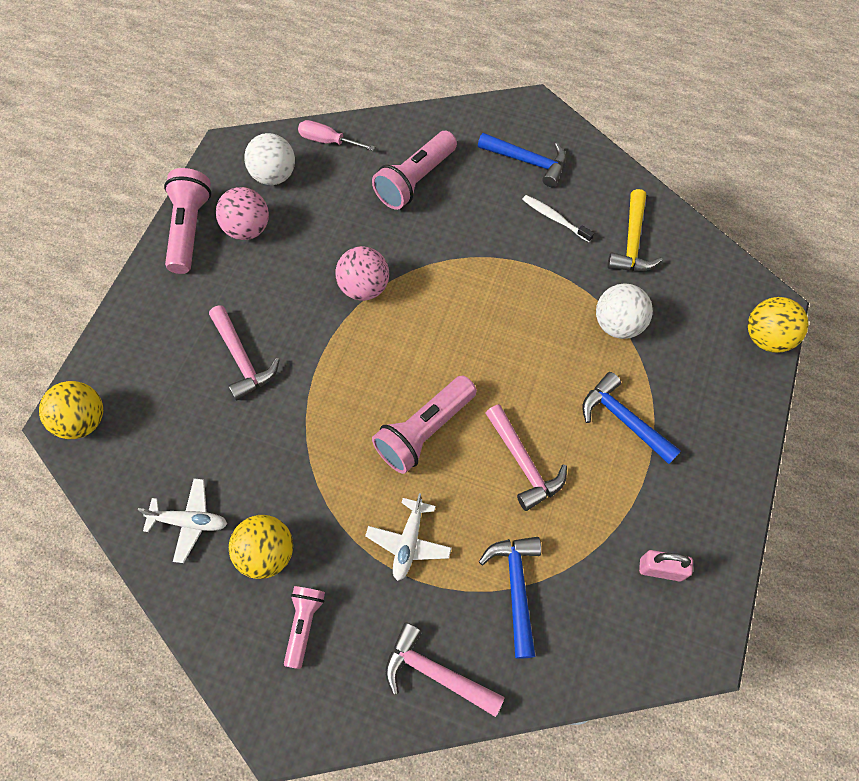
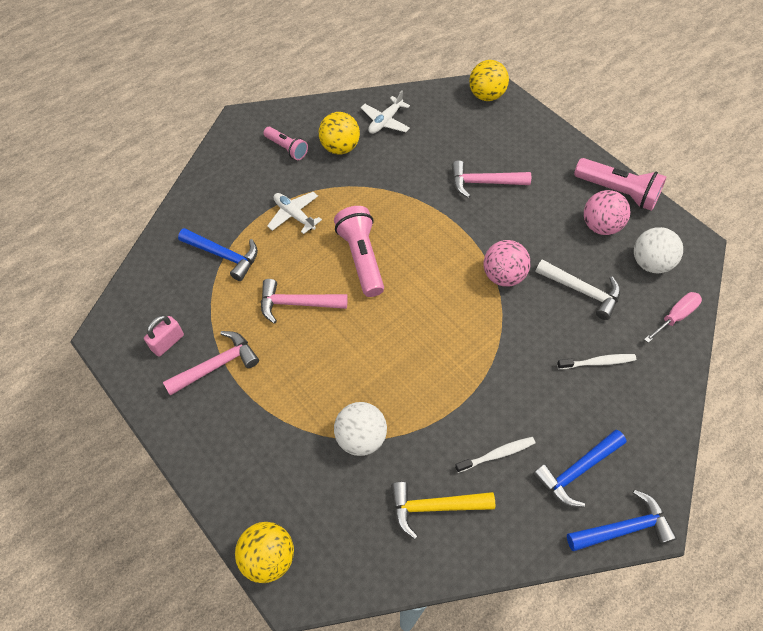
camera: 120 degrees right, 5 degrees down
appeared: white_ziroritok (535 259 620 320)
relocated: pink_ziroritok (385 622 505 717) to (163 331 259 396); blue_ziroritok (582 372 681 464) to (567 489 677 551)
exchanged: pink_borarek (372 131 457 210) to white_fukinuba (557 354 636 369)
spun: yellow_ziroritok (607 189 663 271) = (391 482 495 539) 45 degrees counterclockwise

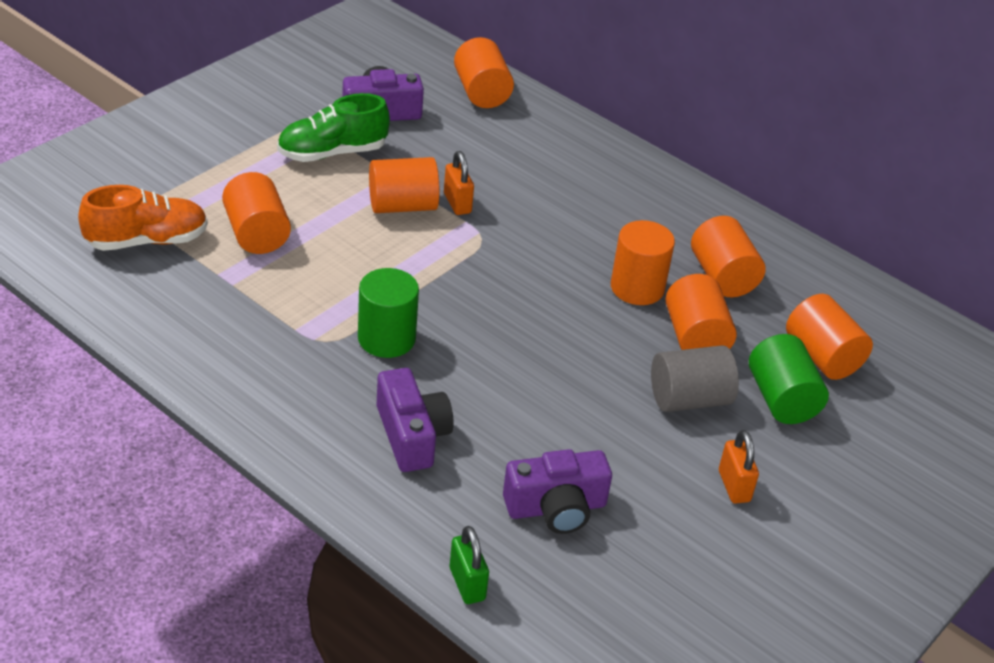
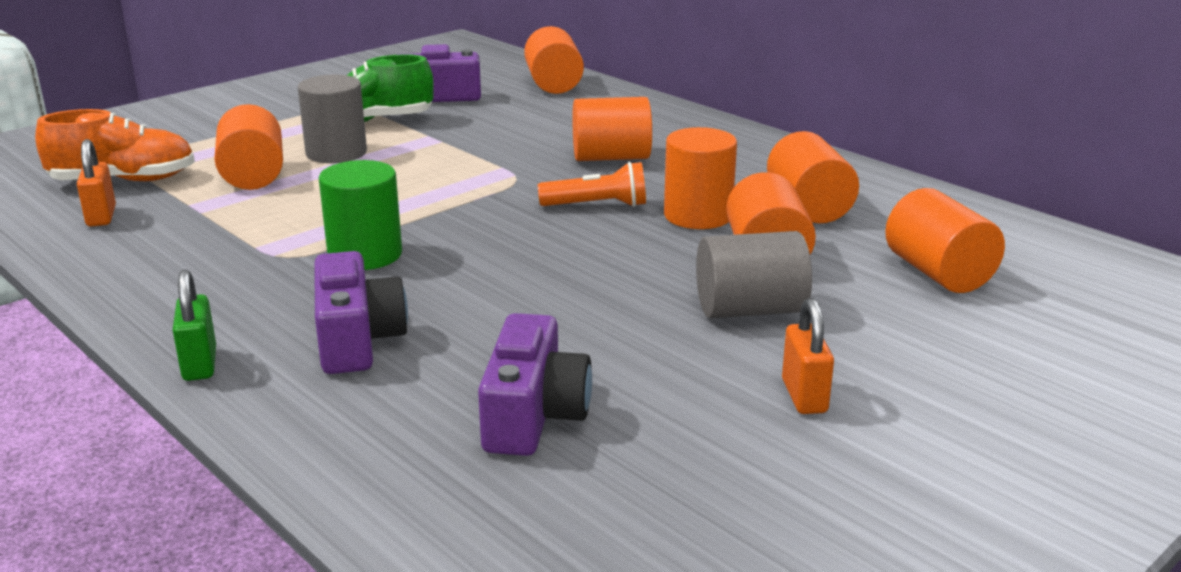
camera: 10 degrees right, 15 degrees down
missing: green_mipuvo (749 334 829 424)
appeared: grey_mipuvo (298 75 367 163); orange_borarek (538 162 646 207)
relocated: orange_mipuvo (369 157 440 213) to (572 97 652 161); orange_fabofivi (444 151 474 215) to (77 139 116 226); green_fabofivi (450 526 489 604) to (173 270 216 381)
spun: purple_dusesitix (503 449 612 534) = (478 313 592 456) 75 degrees counterclockwise

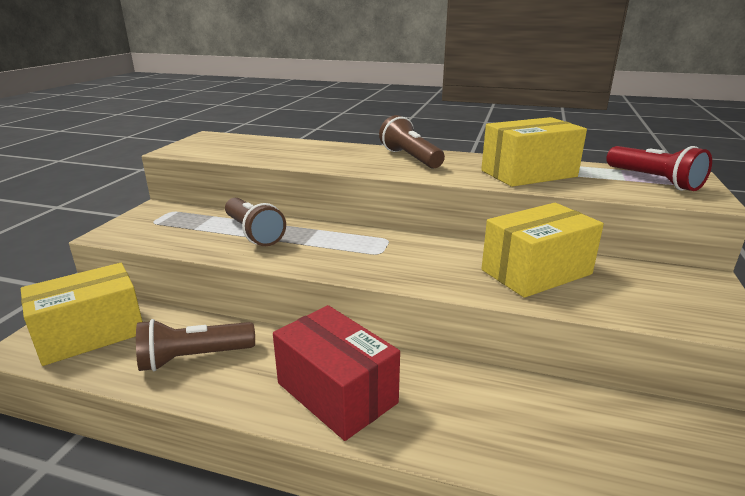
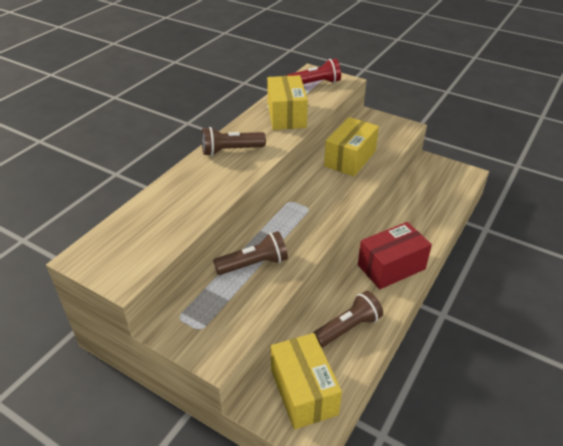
camera: 75 degrees left, 15 degrees up
spun: brown_borarek (136 319 255 371) = (313 291 383 347) 120 degrees counterclockwise; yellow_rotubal (481 203 604 298) = (324 117 379 177) 45 degrees clockwise

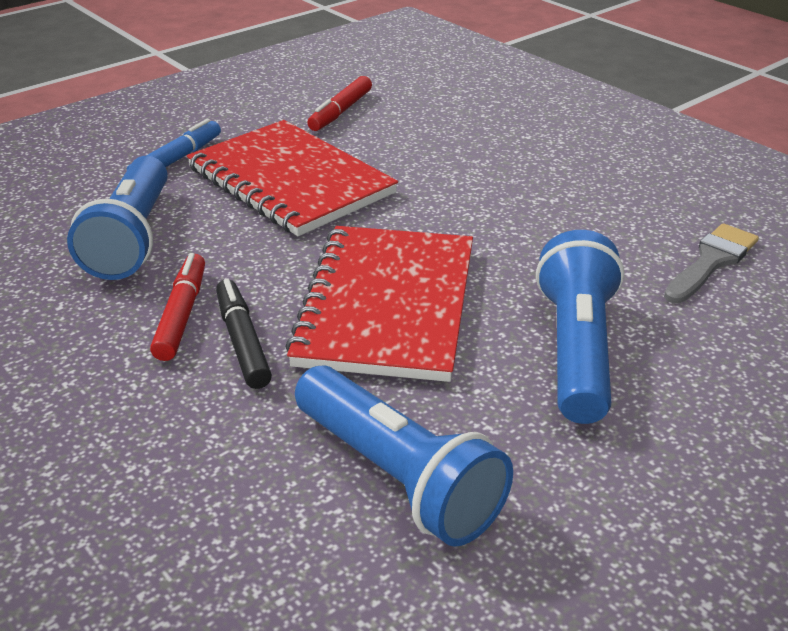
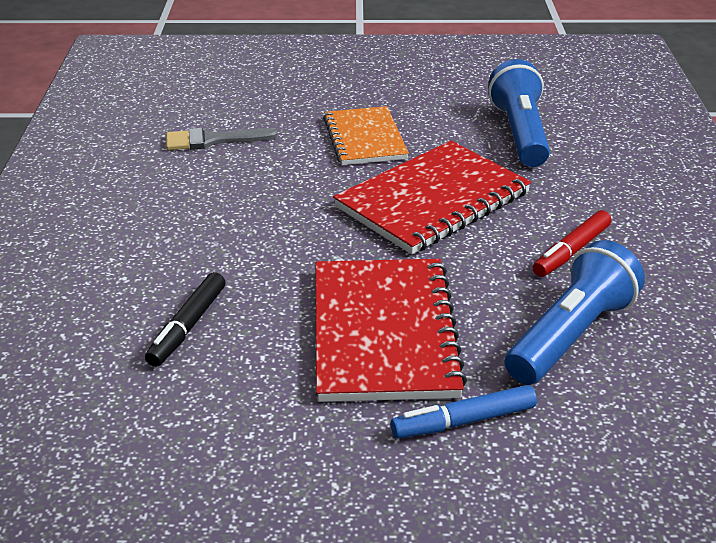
camera: 140 degrees left, 0 degrees up
missing: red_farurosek (307 76 372 131)
relocated: black_farurosek (216 278 272 389) to (145 272 226 367)
exchanged: blue_borarek (536 230 624 424) to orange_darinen (323 106 409 165)

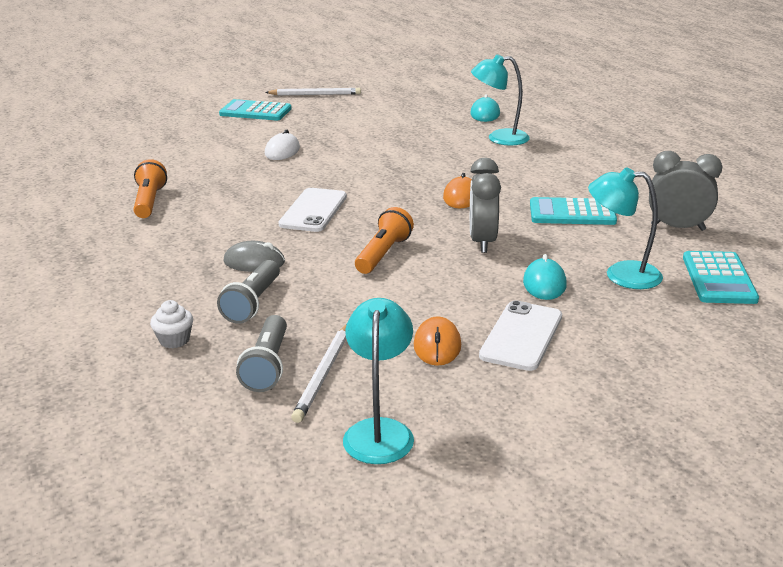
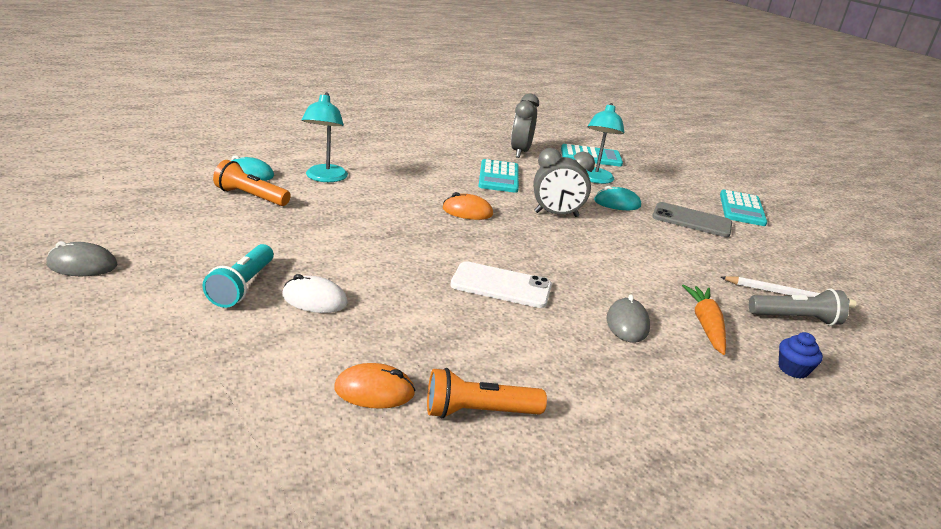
camera: 95 degrees left, 0 degrees up
missing: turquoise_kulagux (343 298 414 464)
appeared: turquoise_borarek (202 244 274 308)
relocated: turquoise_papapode (219 99 292 121) to (720 190 767 226); orange_borarek (355 207 414 274) to (213 160 291 206); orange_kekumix (414 316 461 366) to (334 363 415 409)
exchanged: grey_borarek (217 260 280 324) to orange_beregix (682 285 726 355); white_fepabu (265 88 361 95) to grey_kekumix (46 241 117 276)
colour: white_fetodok (150 300 193 348) to blue_fetodok (778 332 823 379); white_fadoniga (479 300 562 371) to grey_fadoniga (652 202 732 237)

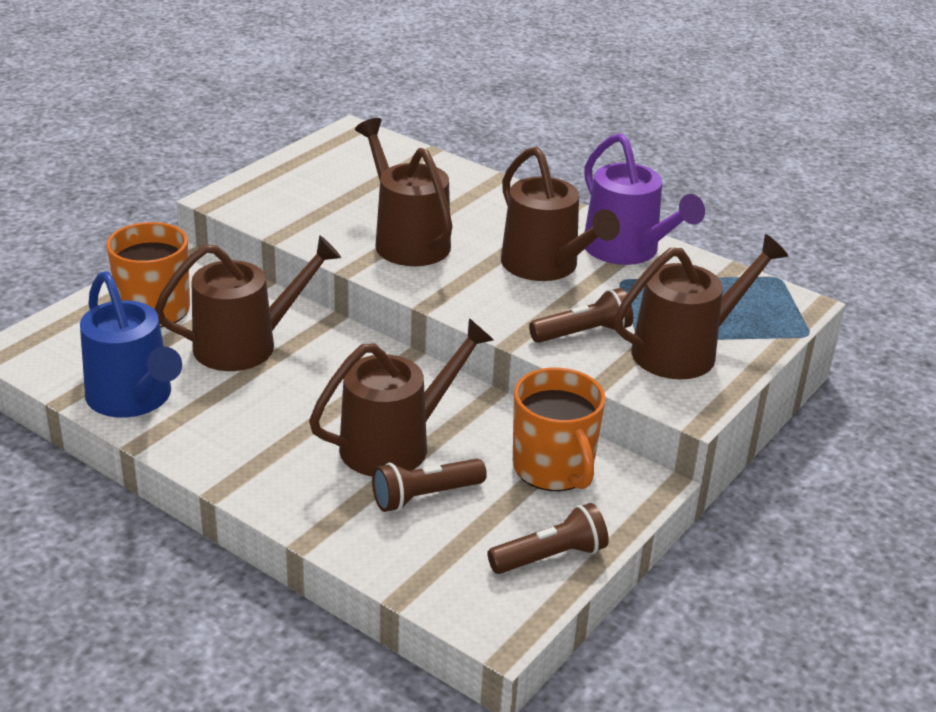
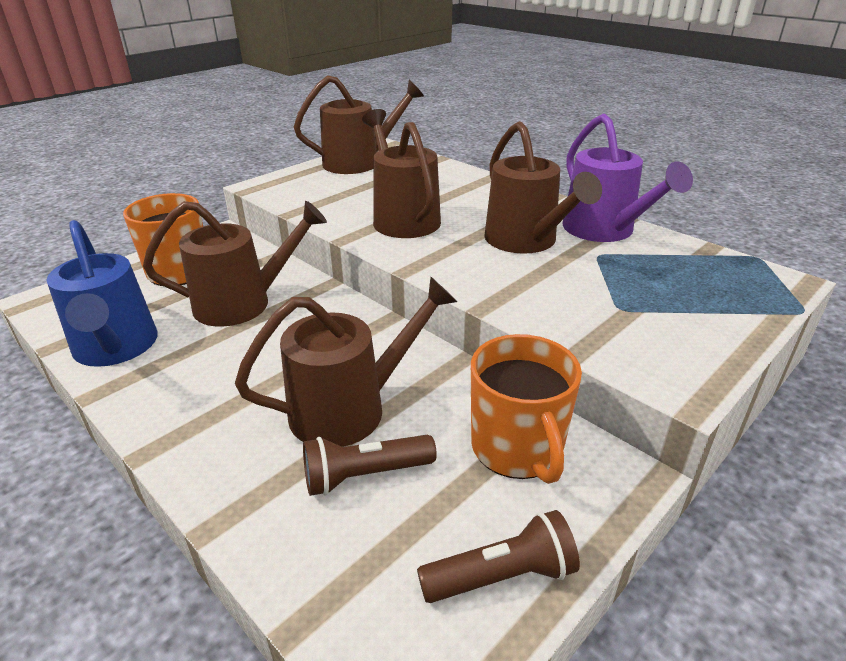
camera: 10 degrees right, 0 degrees up
missing: brown_borarek (529 288 633 343)
relocated: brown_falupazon (614 234 788 379) to (294 75 424 174)

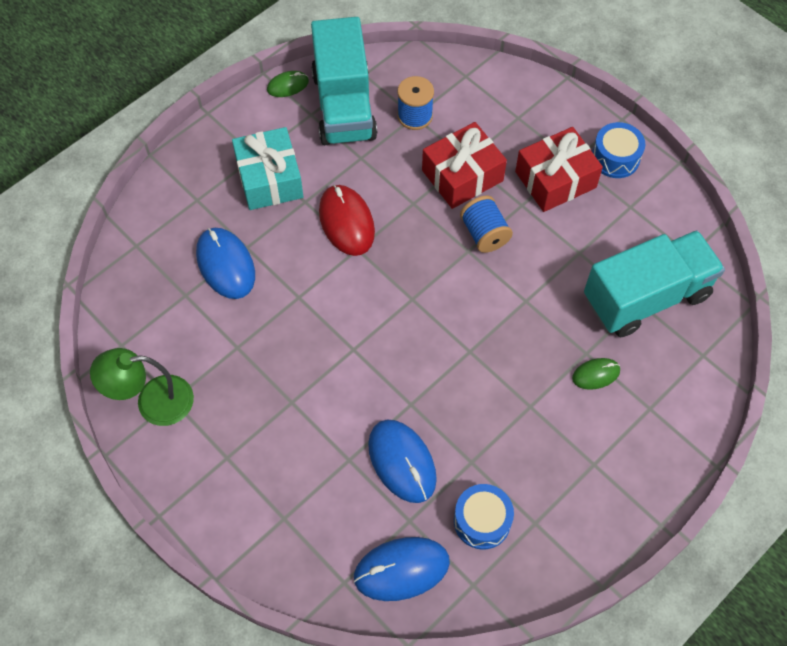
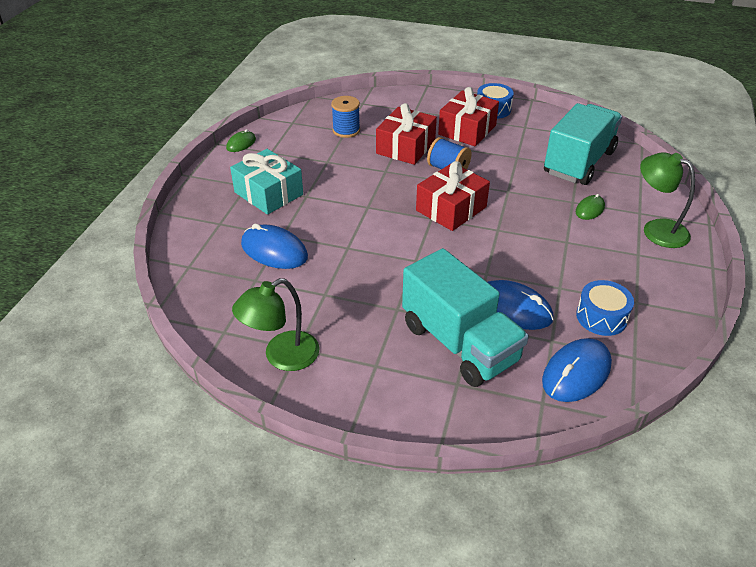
camera: 30 degrees left, 20 degrees down
missing: red_kekumix (319 184 375 256)
appeared: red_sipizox (416 161 490 231); green_kulagux (640 152 695 248)
relocated: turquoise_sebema (311 17 377 145) to (402 248 529 387)

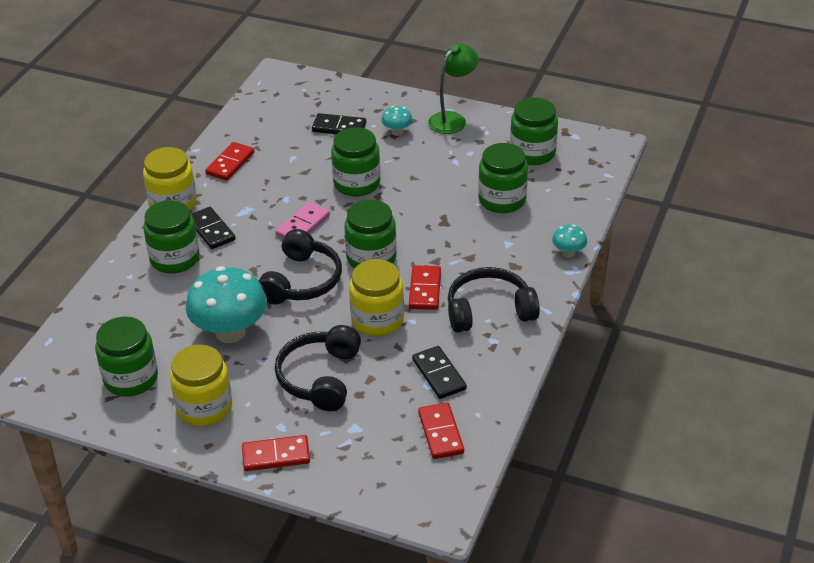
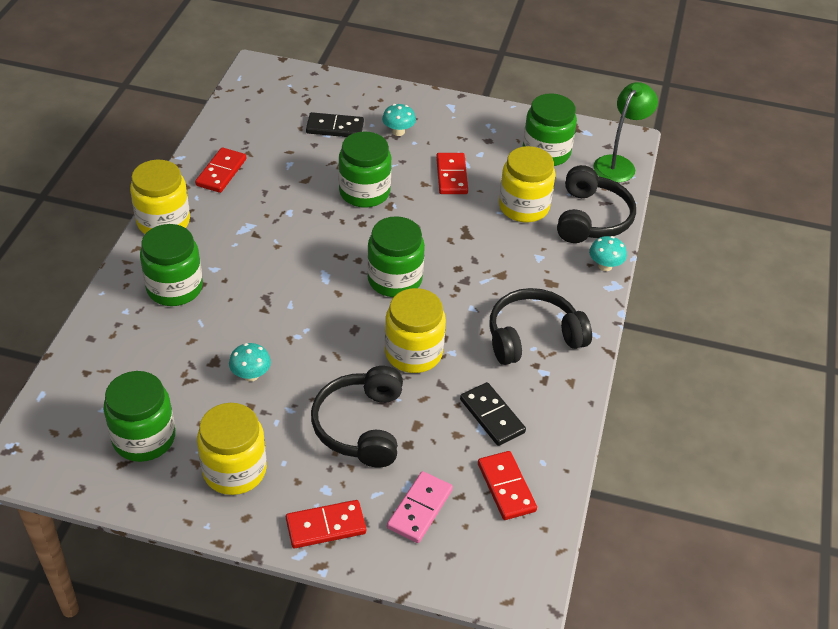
camera: 10 degrees left, 5 degrees up
missing: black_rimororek (191 207 236 249)
relocated: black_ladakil (259 229 342 305) to (557 165 636 243); pink_rimororek (275 202 330 239) to (387 471 453 543); red_rimororek (409 265 441 310) to (436 153 468 194); green_kulagux (428 44 478 134) to (593 82 658 182)
colour: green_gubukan (478 143 528 213) to yellow_gubukan (499 146 555 222)
size: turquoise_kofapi (186 266 267 343) = (229 343 271 382) x0.46

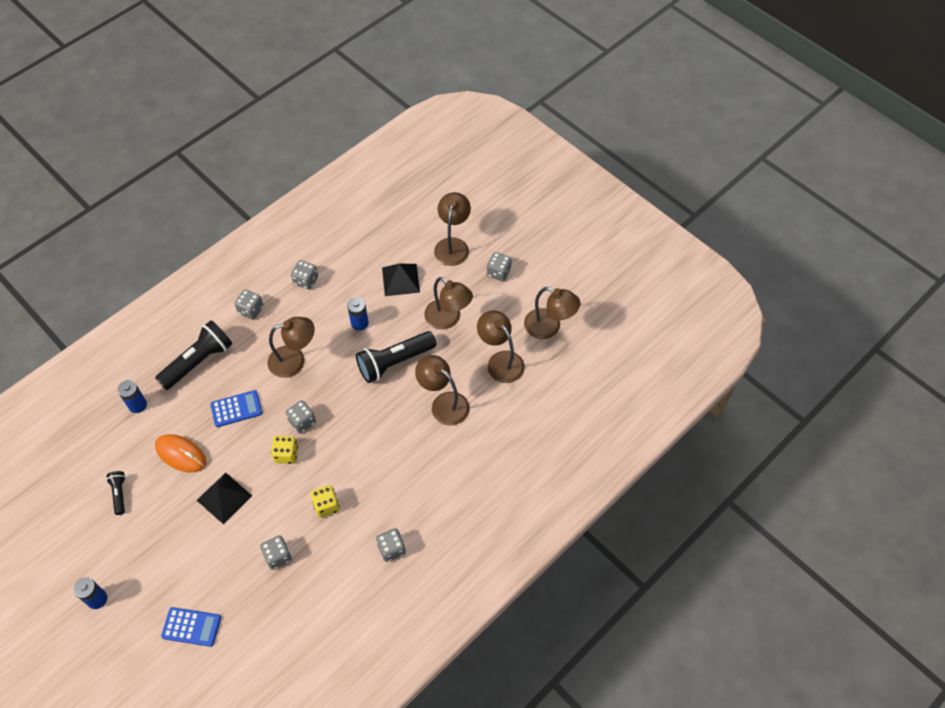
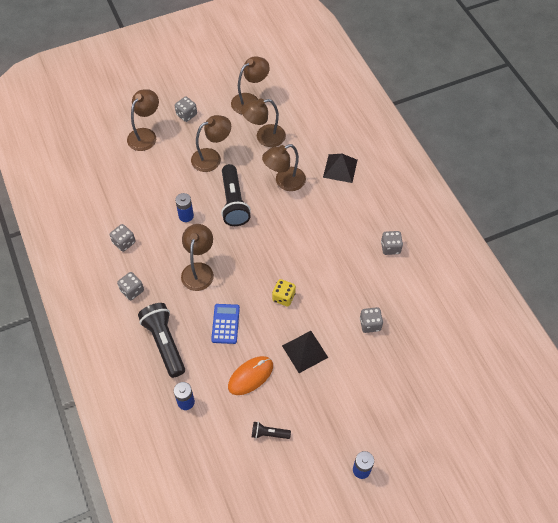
camera: 70 degrees left, 0 degrees up
missing: blue_papapode (161 607 221 647); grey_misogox (285 400 316 433); yellow_misogox (310 485 339 518)
relocated: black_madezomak (382 264 420 296) to (323 154 357 183)
spun: brown_kulagux (434 192 471 266) = (127 89 159 151) 90 degrees clockwise

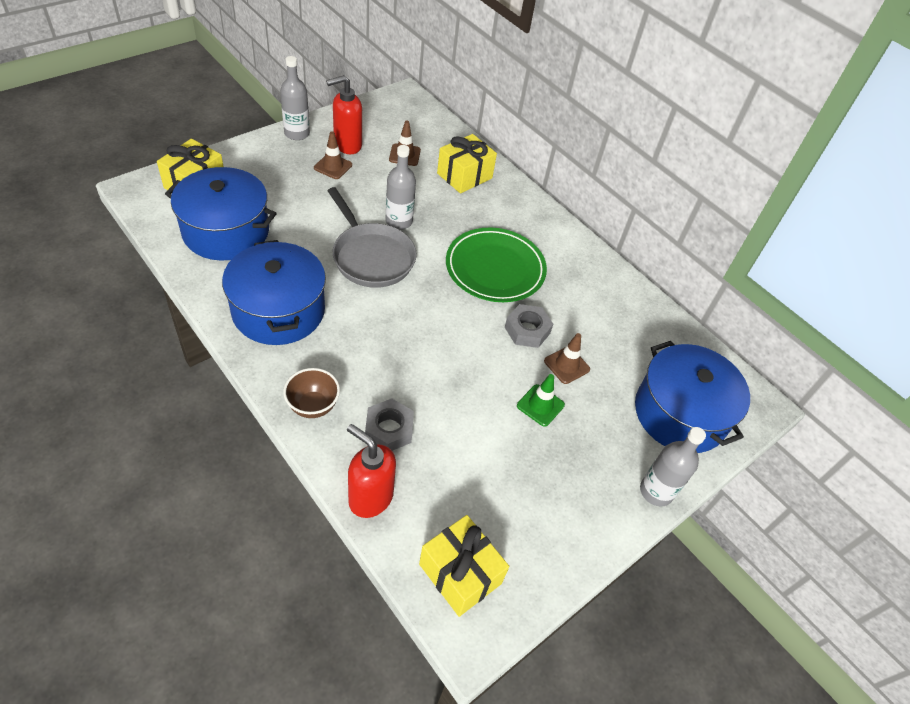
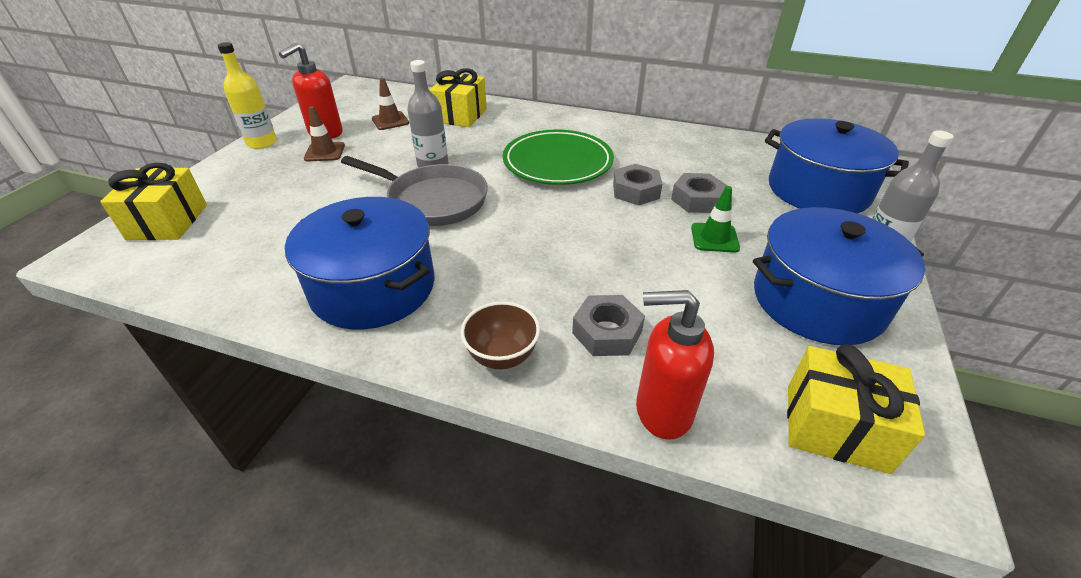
camera: 25 degrees left, 10 degrees down
relocated: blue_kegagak (165 167 277 261) to (753 207 925 345)
exchanged: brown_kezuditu (544 333 590 384) to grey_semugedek (671 173 728 213)
colour: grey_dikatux (280 56 310 140) to yellow_dikatux (217 42 277 149)

